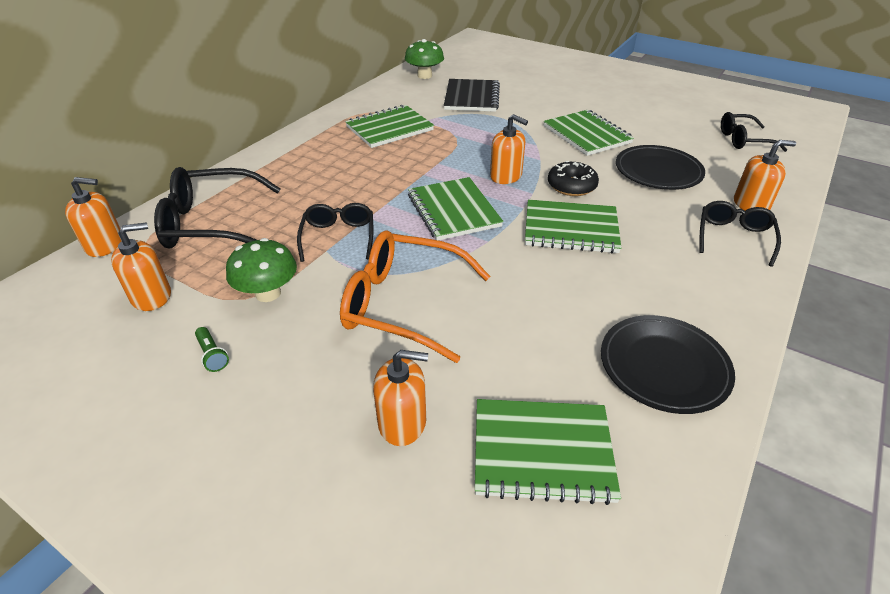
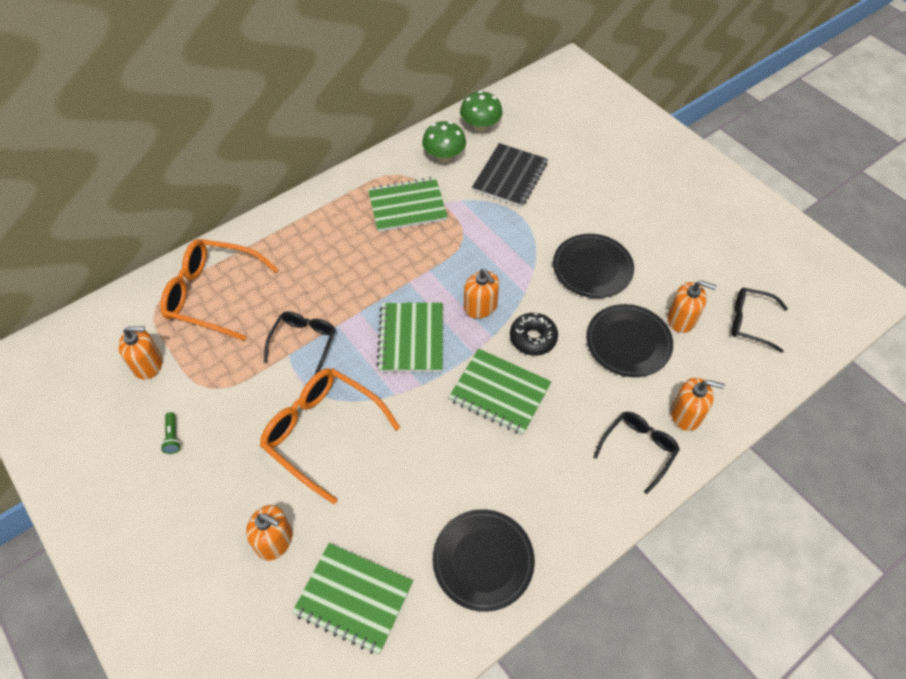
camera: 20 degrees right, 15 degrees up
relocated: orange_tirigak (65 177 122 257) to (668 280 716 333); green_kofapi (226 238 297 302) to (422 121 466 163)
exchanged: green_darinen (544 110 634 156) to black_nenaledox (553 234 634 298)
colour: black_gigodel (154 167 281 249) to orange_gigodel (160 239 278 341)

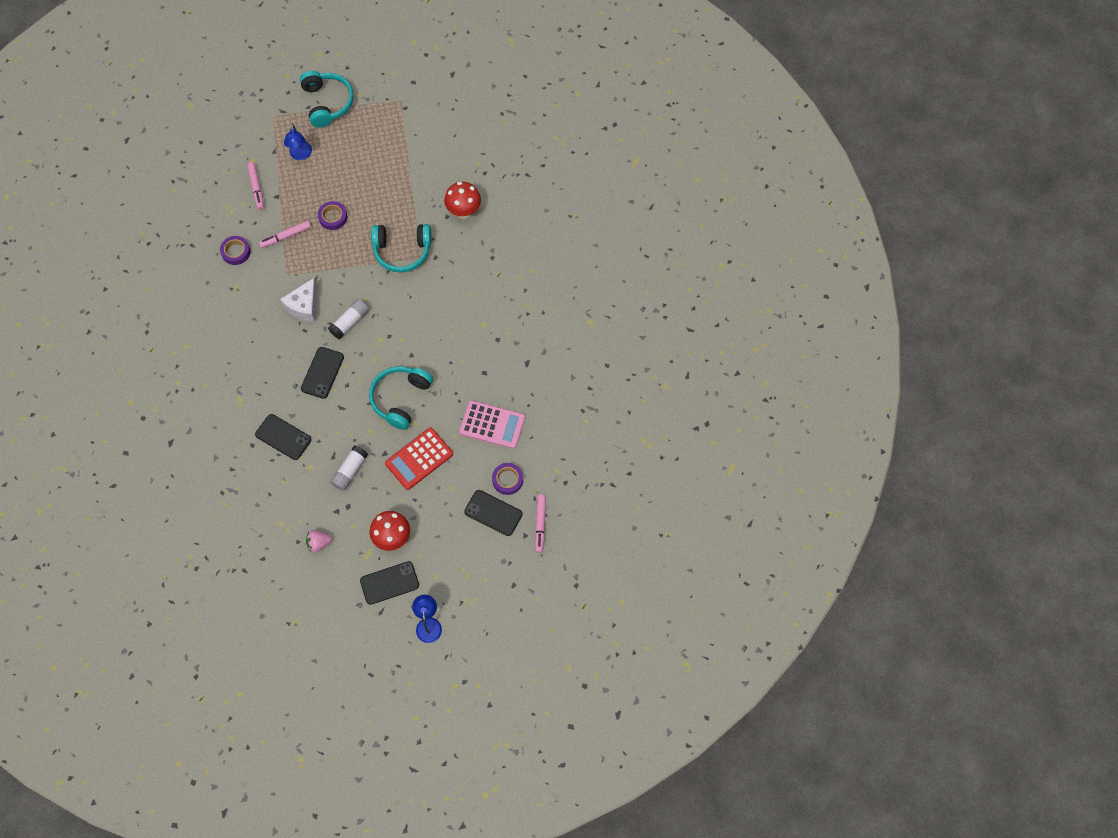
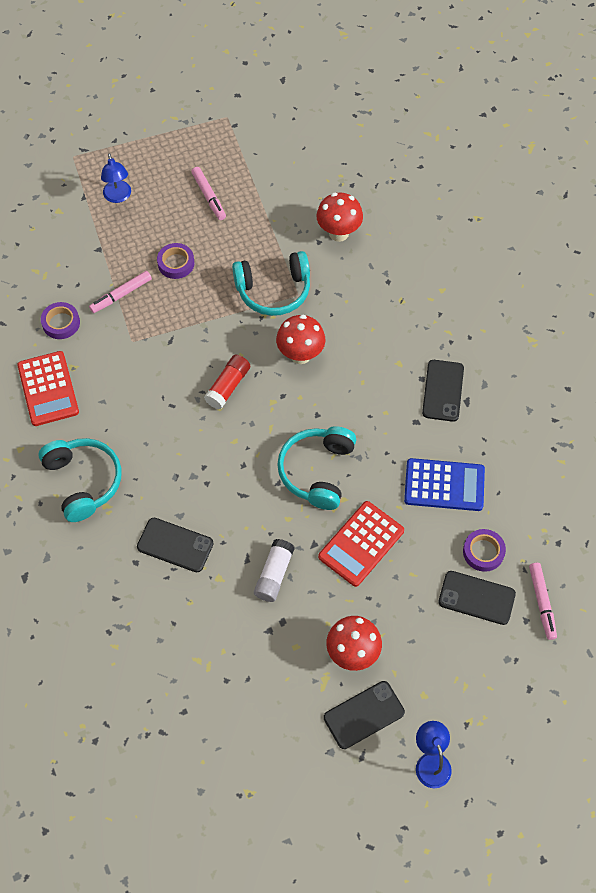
camera: 10 degrees left, 5 degrees down
missing: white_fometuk (280 278 317 322); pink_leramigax (306 530 332 552)
appeared: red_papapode (17 351 79 426); red_kofapi (276 315 325 364)
relocated: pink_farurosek (247 162 264 210) to (191 167 226 220); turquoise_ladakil (300 71 354 128) to (39 438 121 522); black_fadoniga (301 347 344 399) to (422 360 464 422)
colour: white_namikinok (328 299 369 339) to red_namikinok (204 355 250 409); pink_papapode (459 400 525 449) to blue_papapode (404 458 485 511)

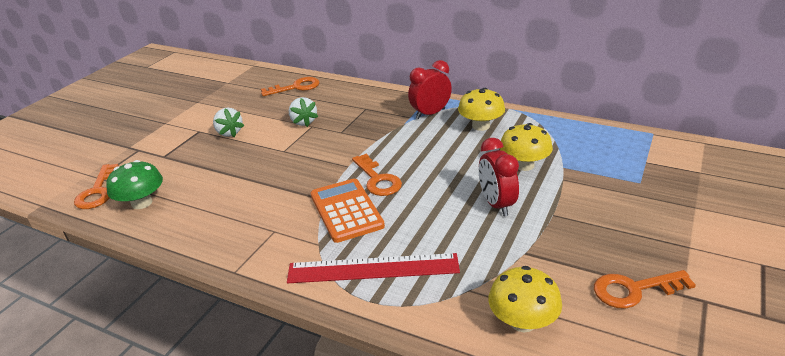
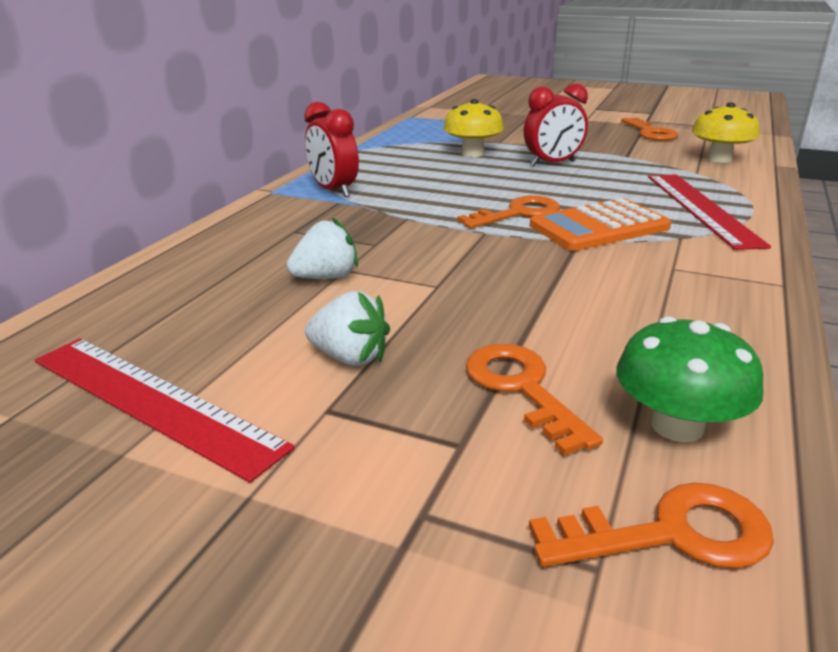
camera: 95 degrees left, 5 degrees down
missing: yellow_kofapi (458 88 505 131)
appeared: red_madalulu (35 338 295 483)
relocated: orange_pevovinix (261 77 320 96) to (466 344 603 456)
spun: white_leramigax (213 108 244 137) = (305 291 390 366) 60 degrees clockwise

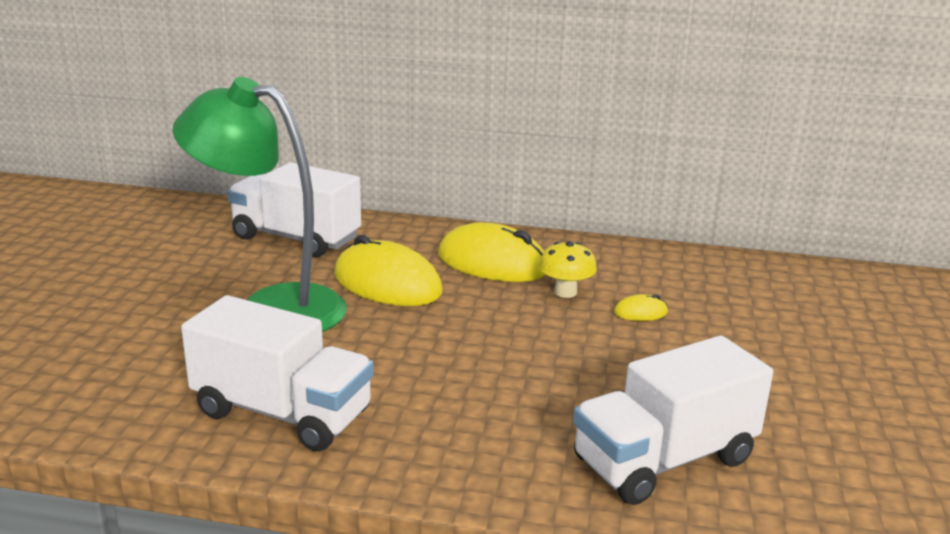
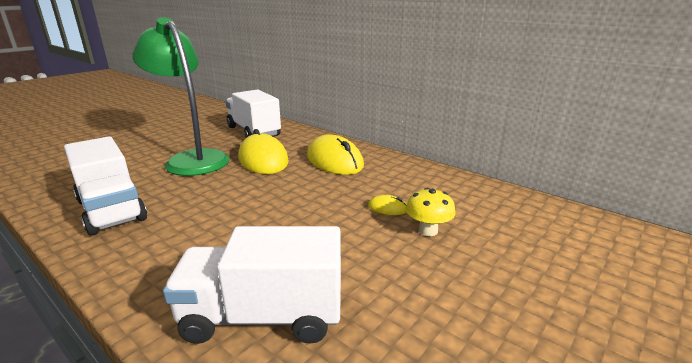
camera: 30 degrees right, 0 degrees up
relocated: yellow_kofapi (539 241 597 298) to (406 188 456 236)

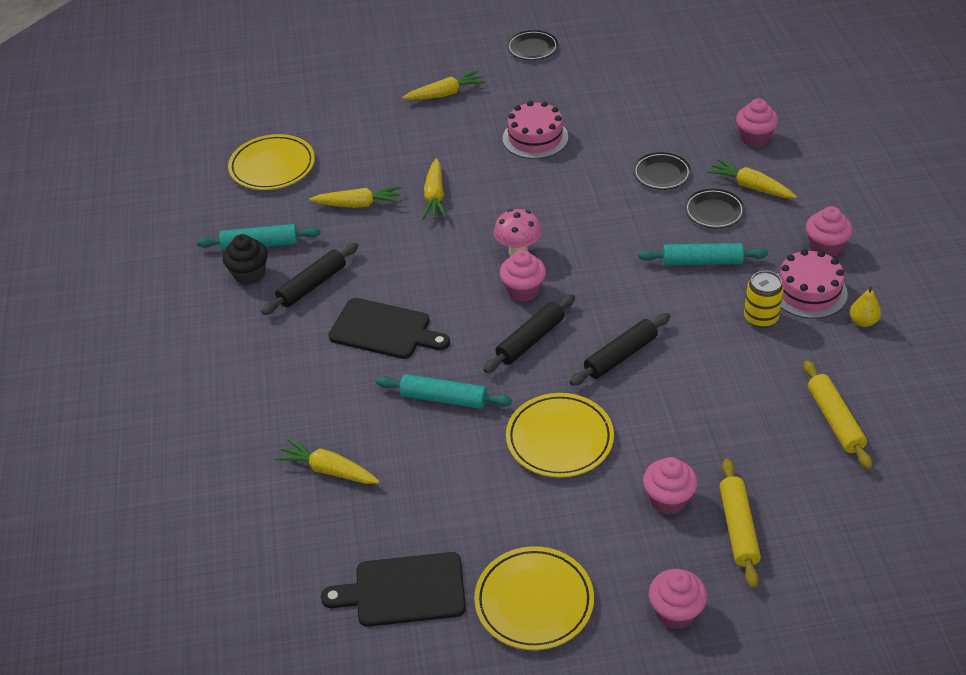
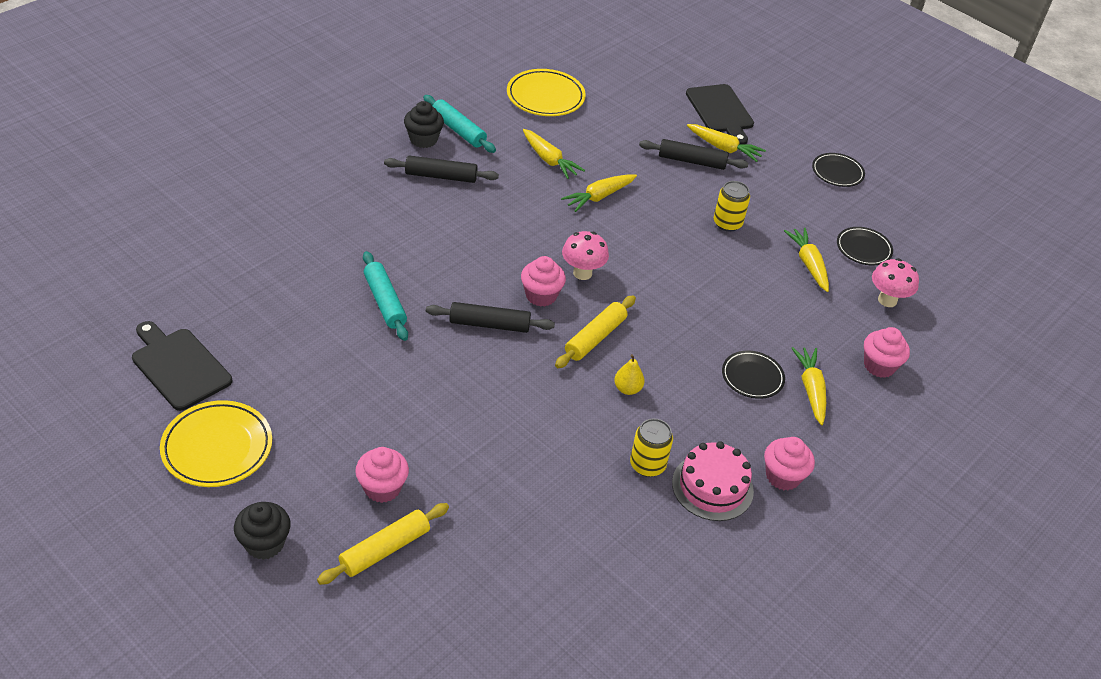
camera: 45 degrees right, 0 degrees up
missing: yellow_nenaledox (506 393 614 478); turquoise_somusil (639 243 768 265)
appeared: pink_kofapi (872 258 919 307)
relocated: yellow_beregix (274 438 380 484) to (784 228 829 292); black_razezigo (328 298 450 359) to (686 84 754 144); black_somusil (570 313 671 386) to (639 139 749 170); black_nenaledox (633 152 691 190) to (837 227 893 265); yellow_somusil (803 360 872 469) to (555 295 636 368); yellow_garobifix (850 286 881 327) to (614 354 645 395)
exchanged: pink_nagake (503 101 568 159) to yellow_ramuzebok (714 181 750 232)
colour: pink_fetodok (649 569 707 629) to black_fetodok (234 502 291 560)

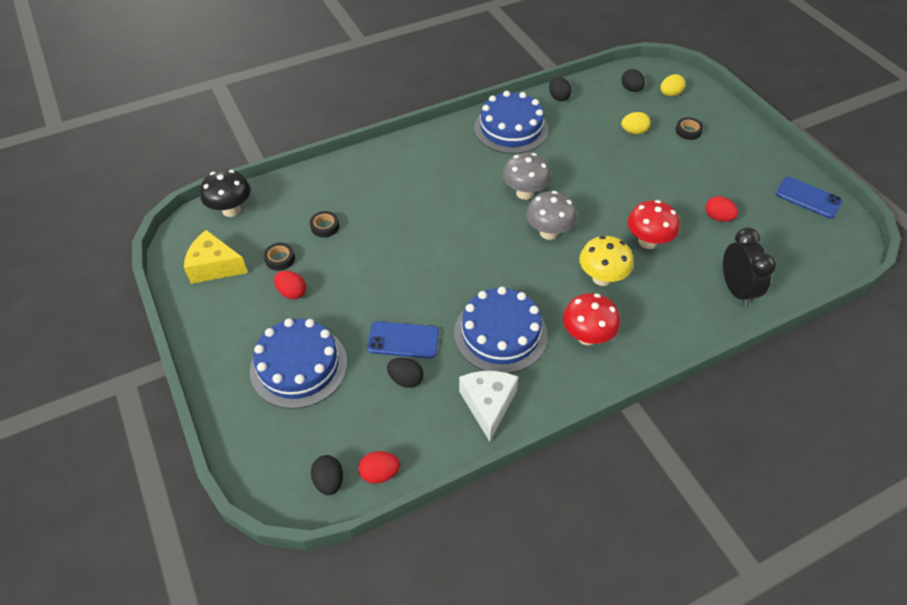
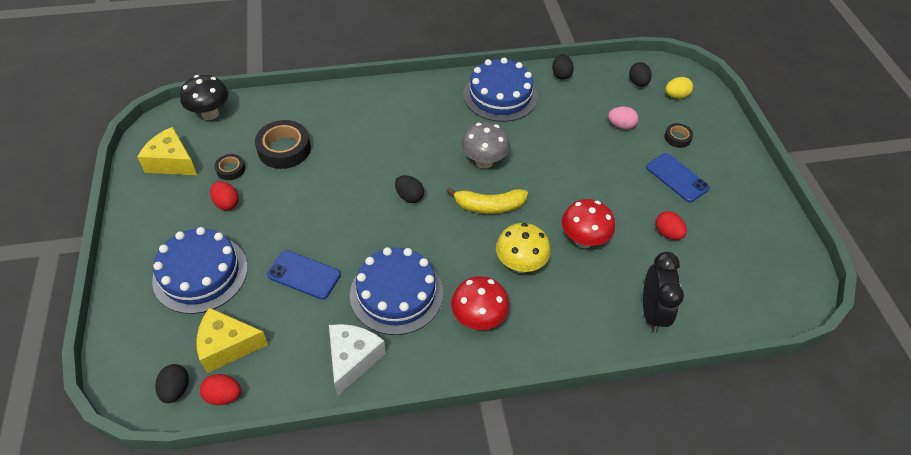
camera: 15 degrees right, 0 degrees up
appeared: yellow_fometuk (196 308 268 373)
relocated: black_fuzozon (387 357 423 388) to (395 175 424 203); blue_fadoniga (776 177 843 219) to (646 153 710 202)
exchanged: grey_kofapi (526 191 577 240) to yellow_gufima (446 187 528 214)
colour: yellow_fuzozon (621 112 650 134) to pink_fuzozon (608 106 638 129)
size: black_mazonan (310 211 339 238) = (255 120 311 169) x1.91

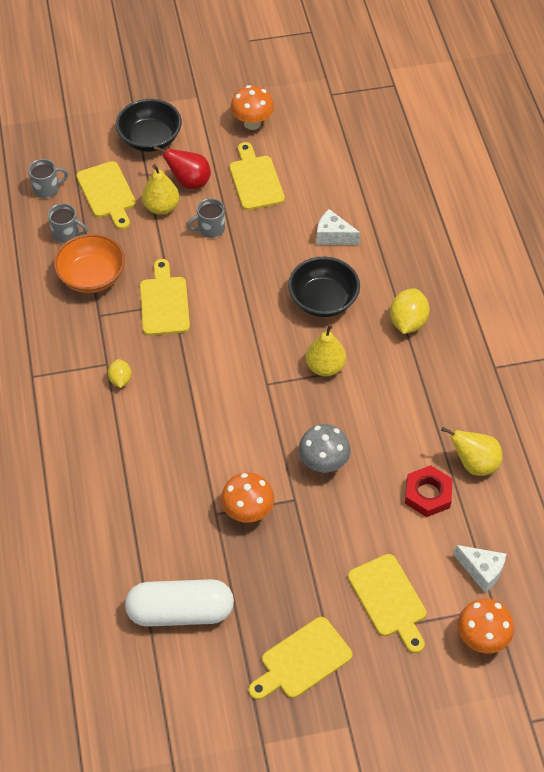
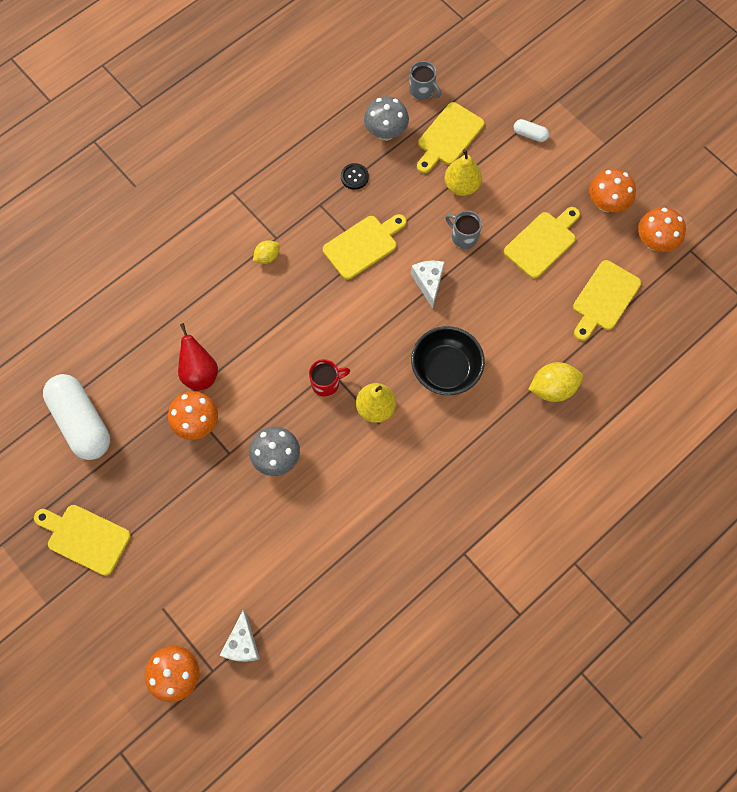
camera: 60 degrees right, 15 degrees up
missing: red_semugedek (405 465 453 517); yellow_garobifix (441 427 503 476)
appeared: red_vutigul (309 359 350 397); orange_kofapi (638 207 686 252)
relocated: red_garobifix (154 146 211 189) to (178 323 218 391); white_fometuk (316 209 360 245) to (411 261 445 308); yellow_razezigo (348 554 426 653) to (573 260 641 341); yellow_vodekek (390 288 429 334) to (528 362 583 402)
exchanged: grey_vutigul (48 203 87 243) to grey_kofapi (364 96 409 141); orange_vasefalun (54 234 125 293) to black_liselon (341 163 369 190); black_vasefalun (116 99 182 152) to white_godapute (514 119 549 142)

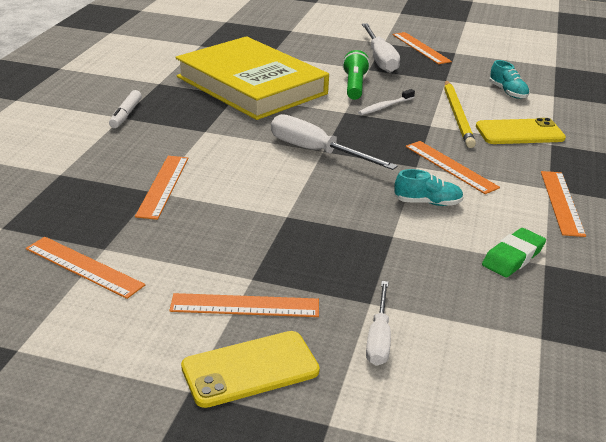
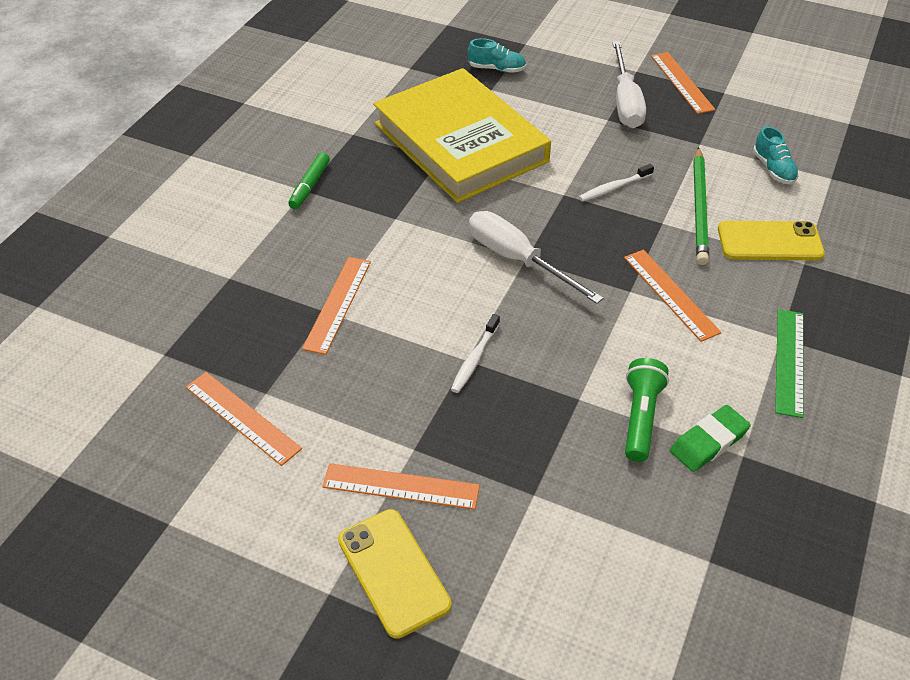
camera: 10 degrees right, 15 degrees up
missing: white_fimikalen (366 281 391 366)
appeared: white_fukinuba (451 314 500 393)
relocated: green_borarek (342 50 370 100) to (625 358 669 462); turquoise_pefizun (394 169 464 206) to (468 38 526 73)
colour: white_farurosek (109 90 142 128) to green_farurosek (288 152 330 209); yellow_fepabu (444 81 476 148) to green_fepabu (693 147 709 265); orange_madalulu (541 171 586 237) to green_madalulu (775 309 803 418)
spun: yellow_fadoniga (181 331 320 408) = (338 509 452 639) 75 degrees clockwise

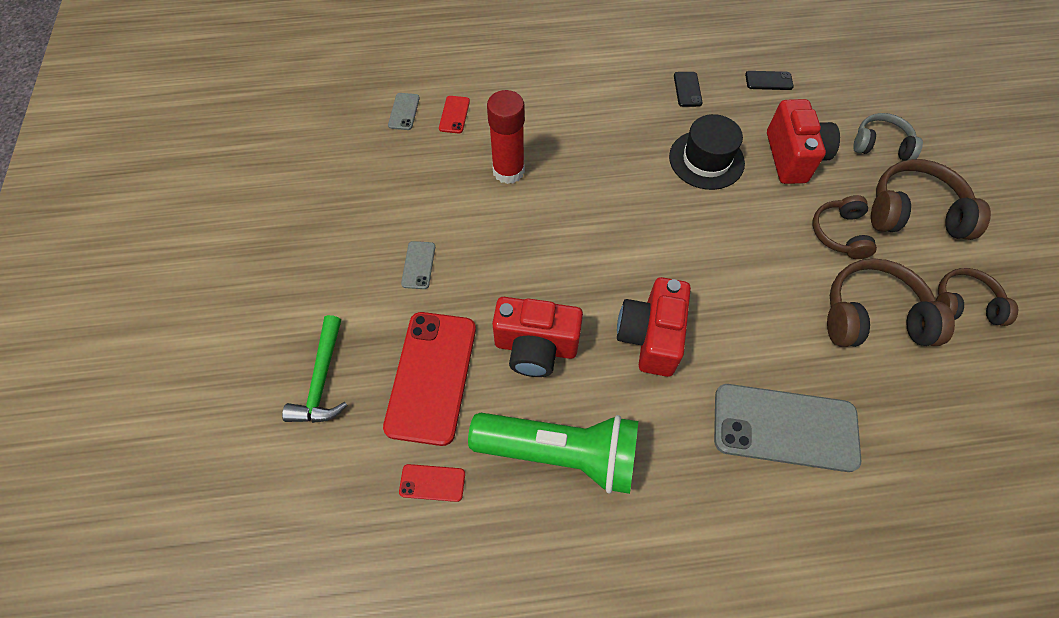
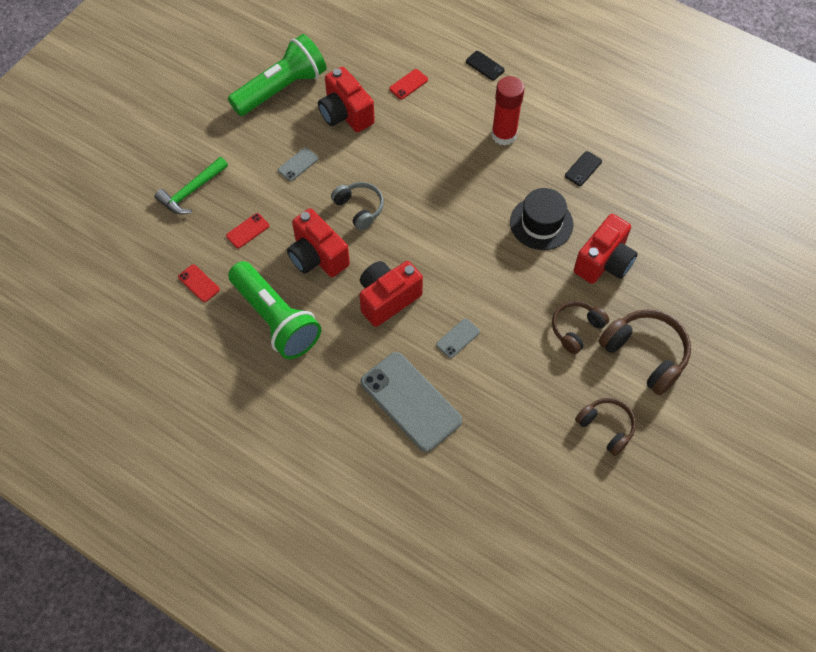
camera: 40 degrees right, 0 degrees up
missing: brown_ladakil (827 259 955 347)
appeared: green_borarek (228 34 326 116); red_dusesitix (318 67 375 132)
relocated: grey_fadoniga (388 93 420 130) to (436 318 480 358); red_namikinok (487 90 525 184) to (491 76 525 146); black_fadoniga (745 71 794 90) to (466 51 505 80); grey_ladakil (853 113 923 161) to (331 182 384 230)
size: red_fadoniga (383 312 476 446) = (226 213 269 248) x0.43

